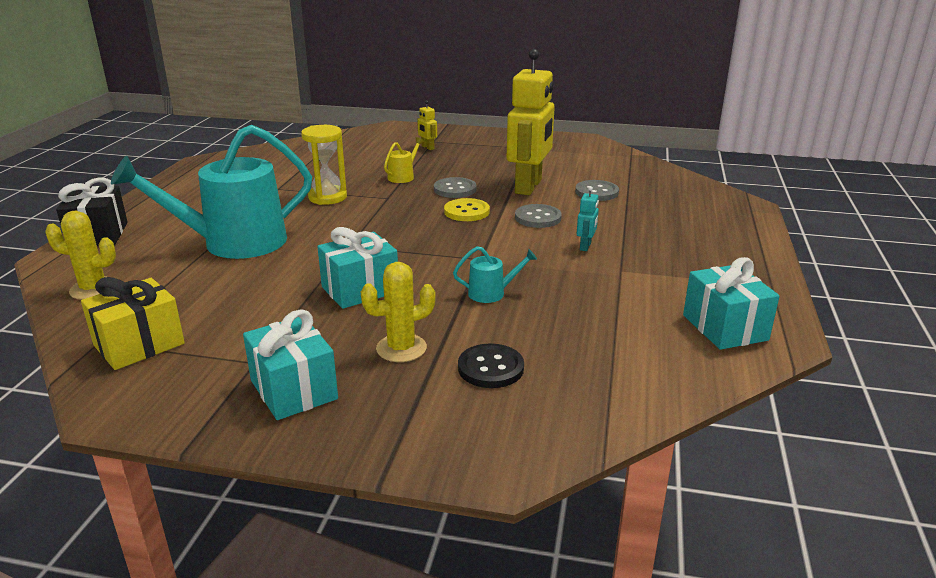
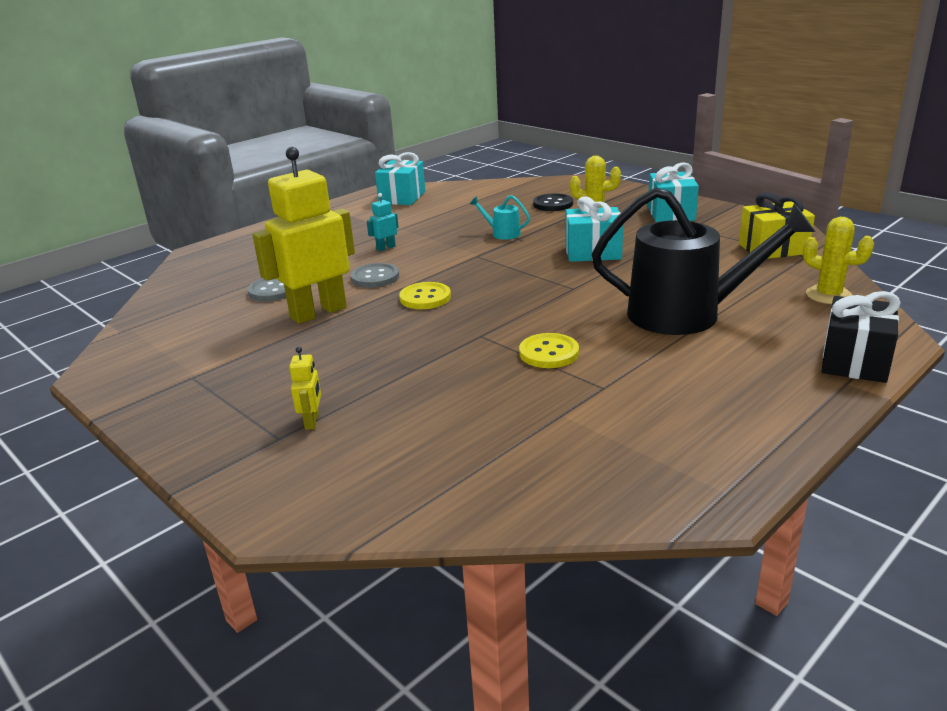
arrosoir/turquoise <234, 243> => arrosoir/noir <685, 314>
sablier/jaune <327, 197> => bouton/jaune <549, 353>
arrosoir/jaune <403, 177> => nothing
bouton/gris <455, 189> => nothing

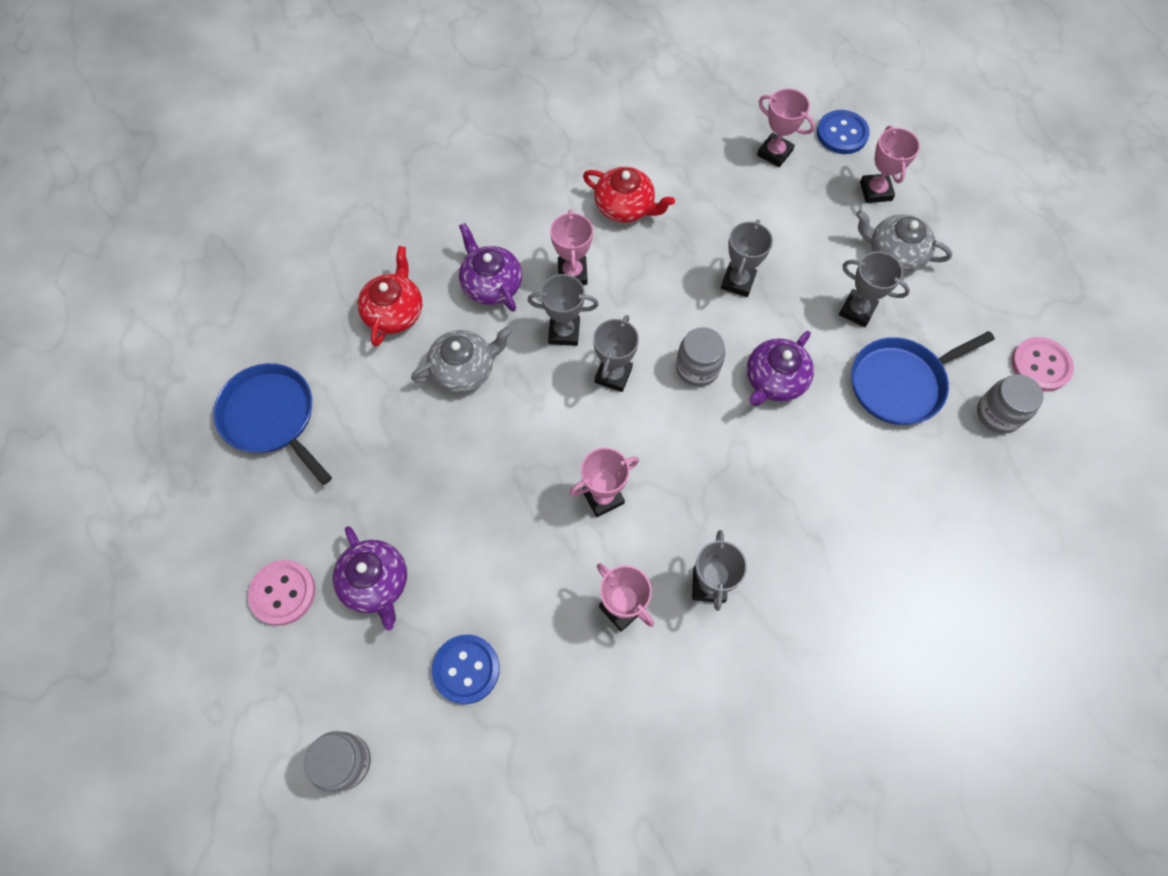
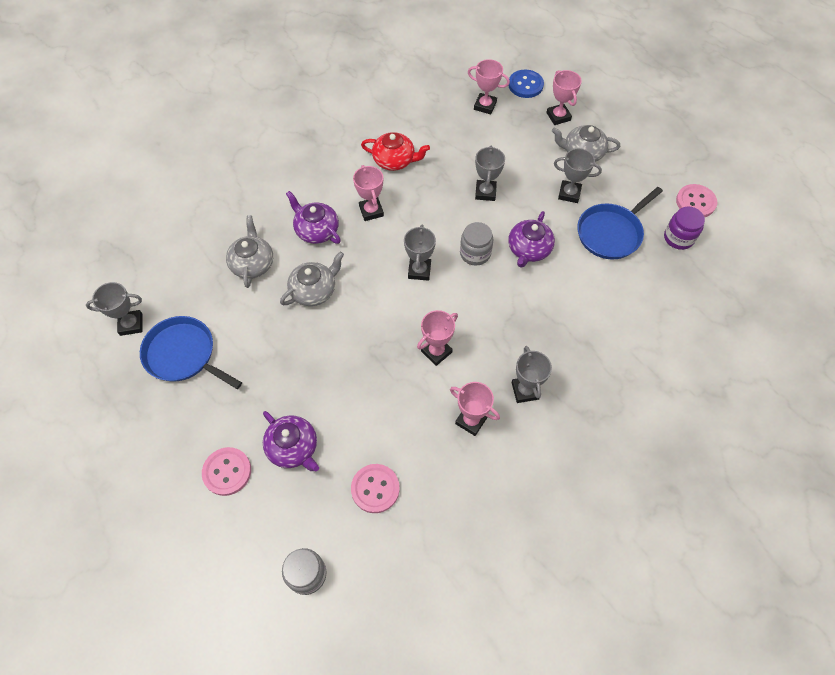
théière/rouge <394, 312> => théière/gris <252, 263>
trophée/gris <564, 332> => trophée/gris <131, 324>, moved
bocal/gris <998, 414> => bocal/violet <678, 238>
bouton/bleu <466, 669> => bouton/rose <375, 489>

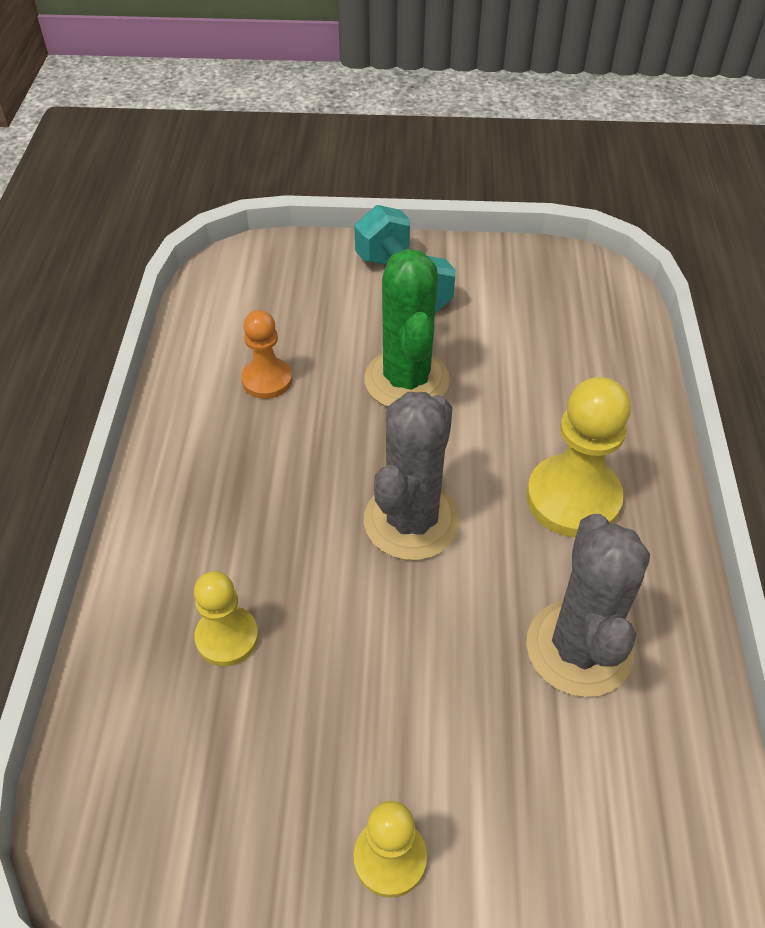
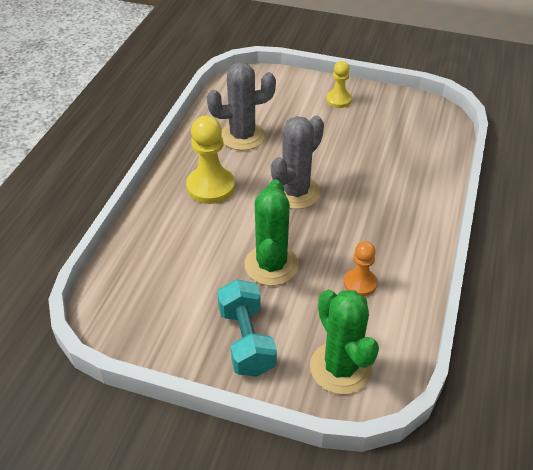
cactus/gris <579, 648> => cactus/gris <242, 136>, 60 degrees clockwise
pion/jaune <227, 637> => nothing
nothing => cactus/vert <340, 368>

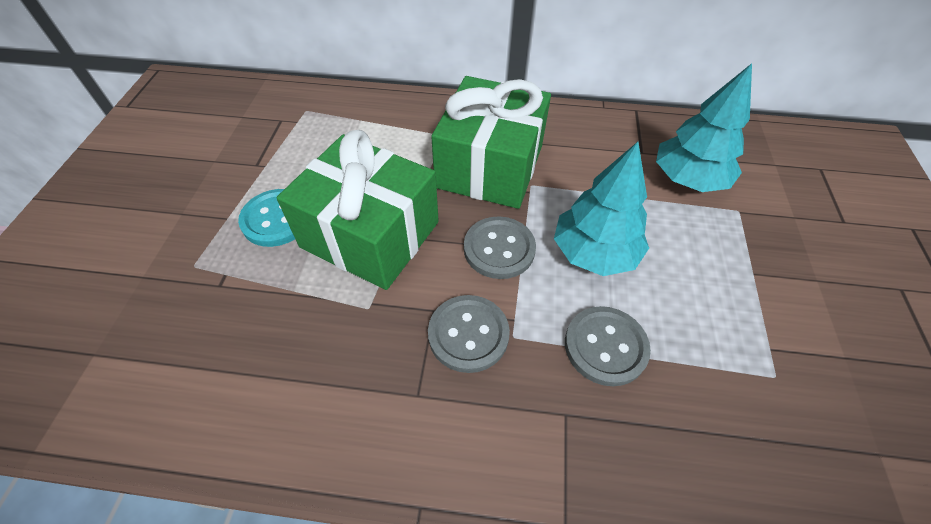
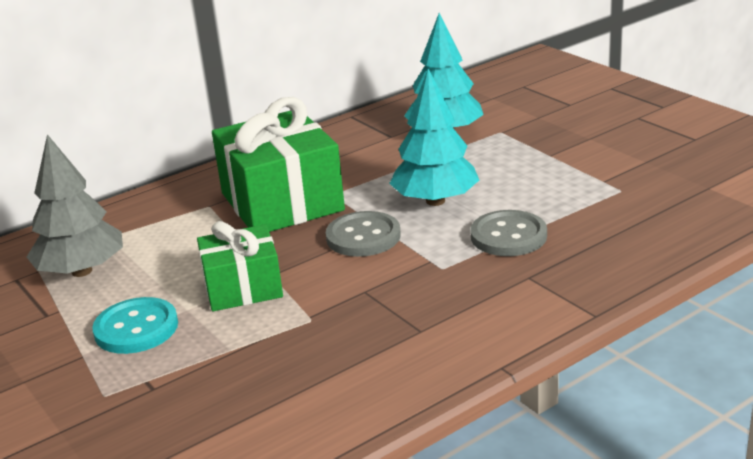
cadeau/vert <370, 234> => cadeau/vert <243, 288>, x0.60
bouton/gris <468, 334> => nothing
nothing => arbre/gris <81, 271>

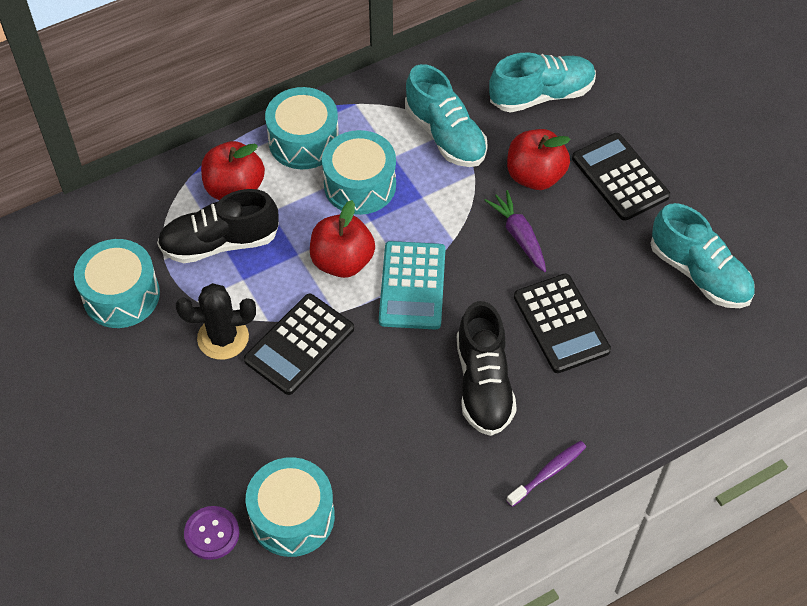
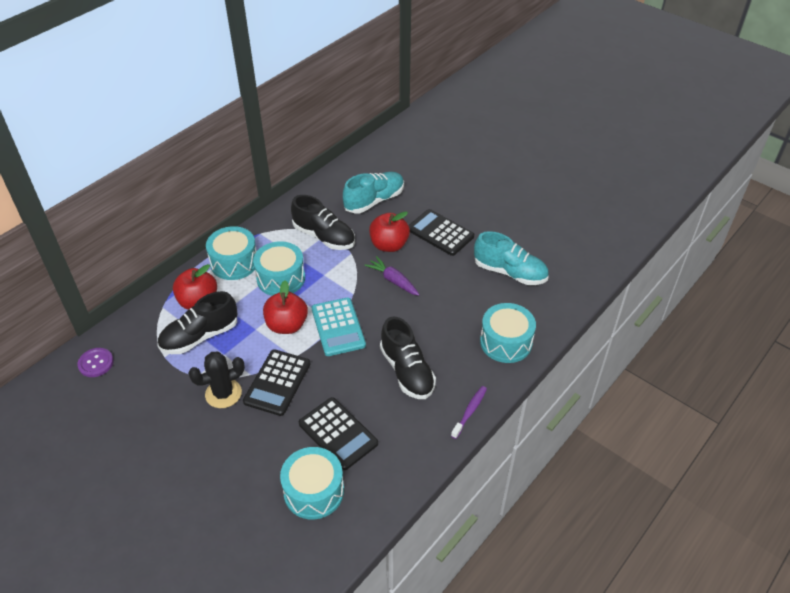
chaussure/turquoise <445, 135> => chaussure/noir <324, 237>
tambour/turquoise <121, 295> => tambour/turquoise <506, 342>, moved
calculatrice/noir <561, 323> => calculatrice/noir <338, 433>, moved
bouton/violet <212, 533> => bouton/violet <96, 363>, moved

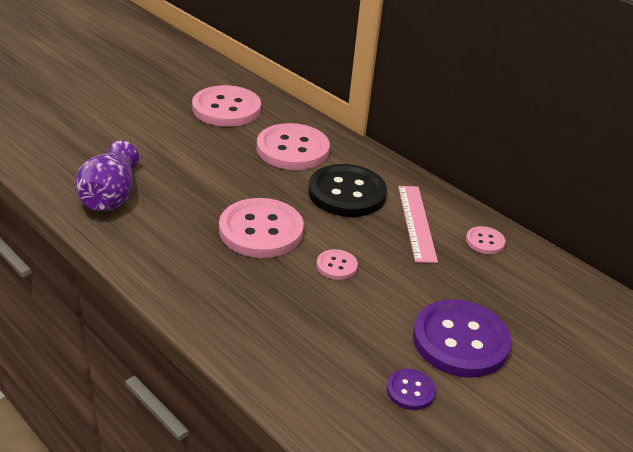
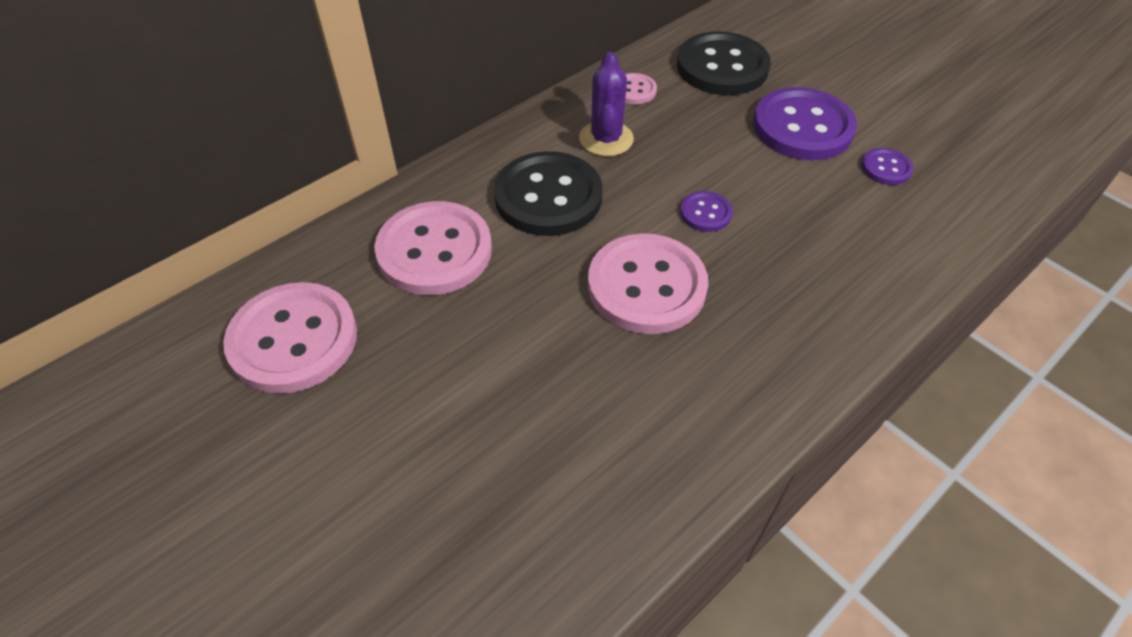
vase/violet <110, 196> => nothing
règle/rose <416, 222> => cactus/violet <606, 139>
bouton/rose <336, 266> => bouton/violet <705, 213>
nothing => bouton/noir <722, 67>

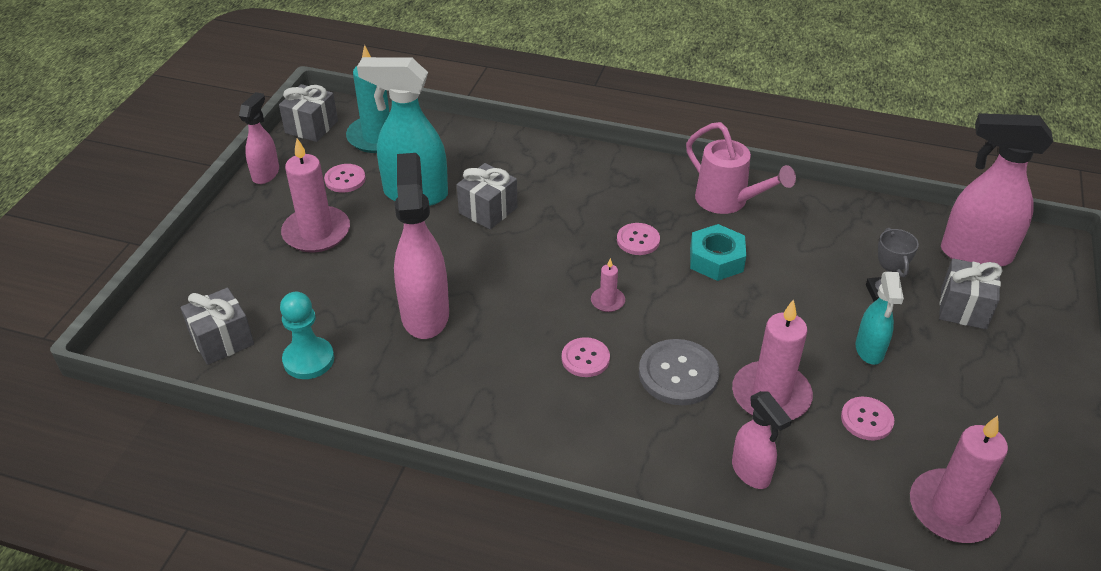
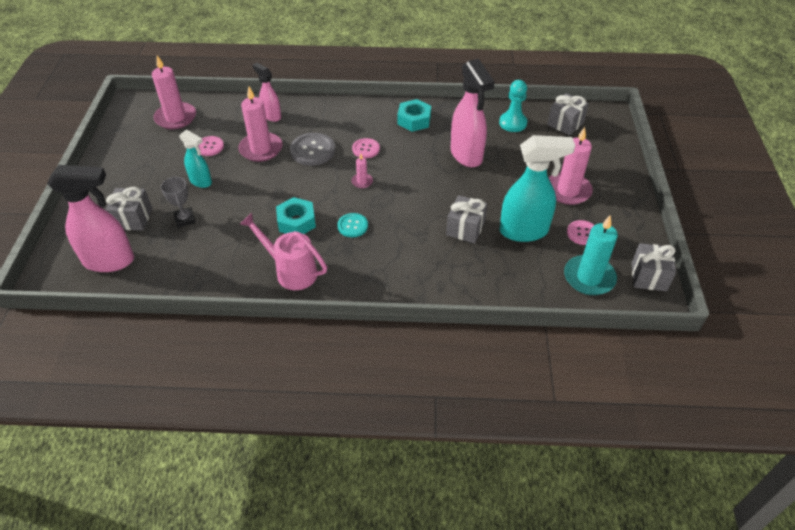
vaporisateur/rose <266, 174> => nothing
bouton/rose <638, 240> => bouton/turquoise <352, 226>
vaporisateur/turquoise <869, 350> => vaporisateur/turquoise <201, 182>, 135 degrees clockwise
nothing => écrou/turquoise <414, 120>

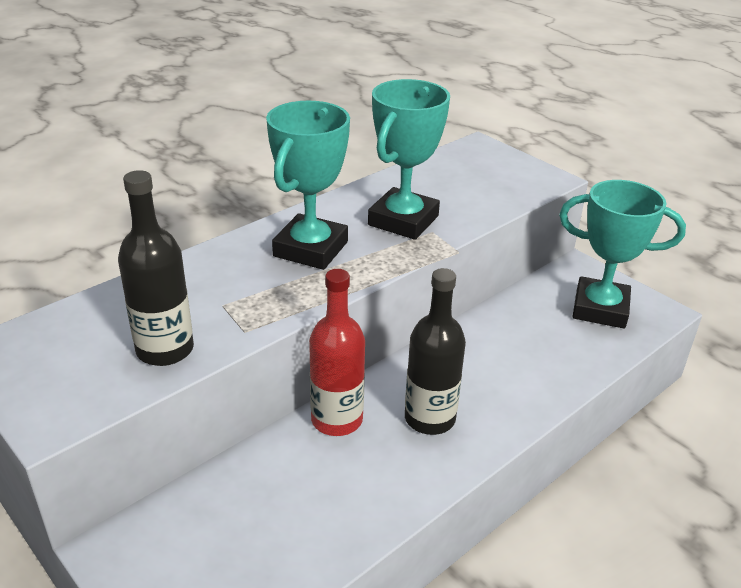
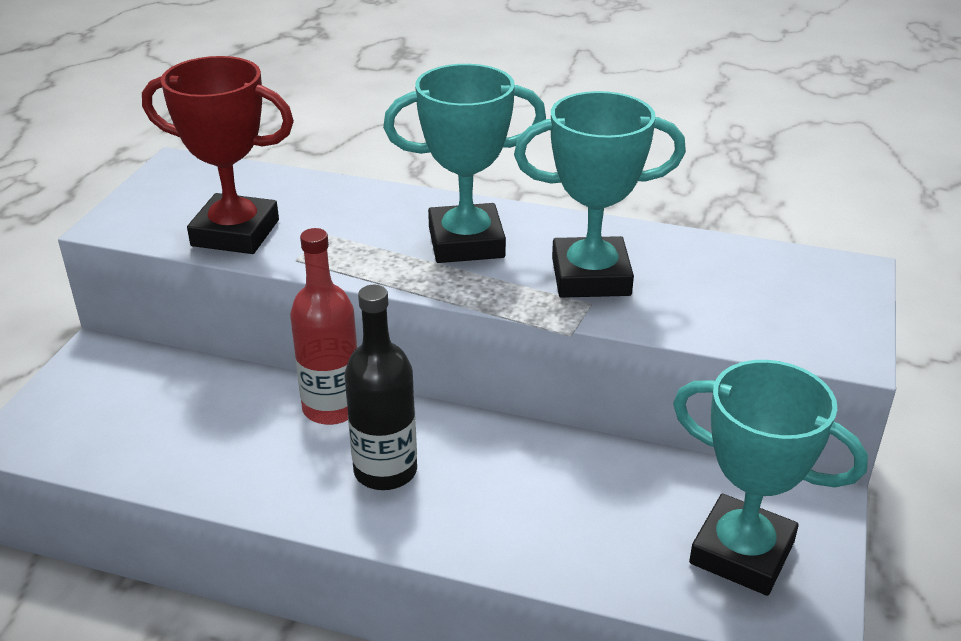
bouteille/noir <165, 350> => trophée/rouge <235, 233>
trophée/turquoise <600, 309> => trophée/turquoise <742, 552>, 45 degrees counterclockwise

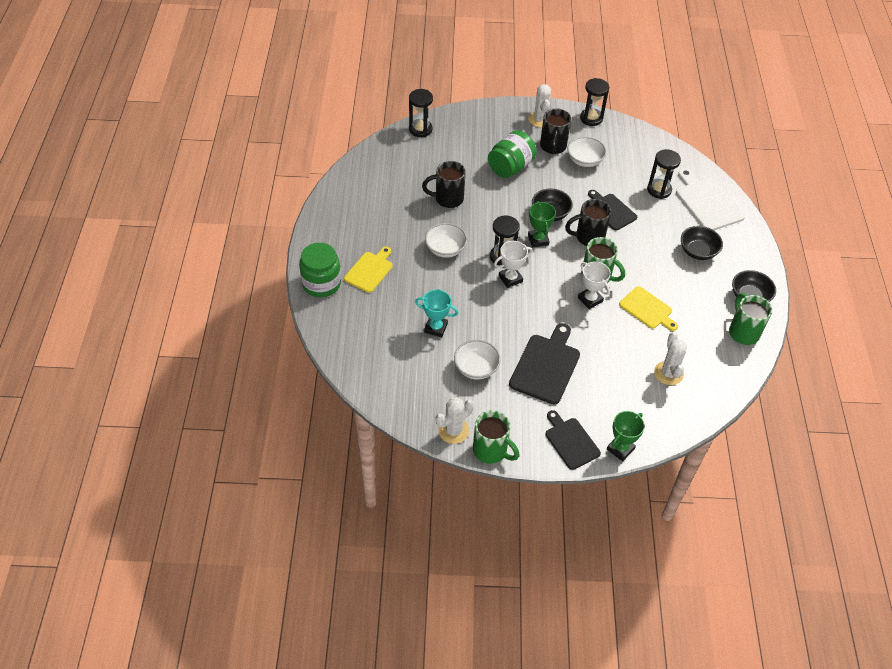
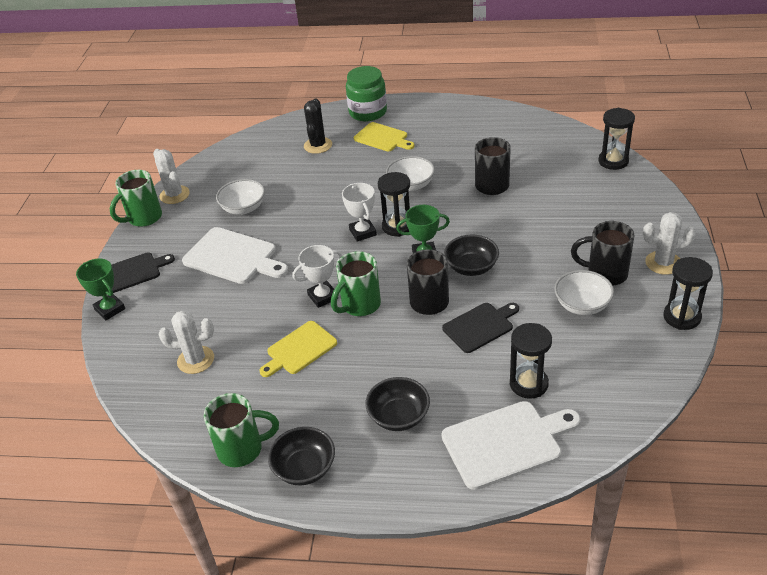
bocal/vert <510, 167> => nothing
trophée/turquoise <436, 328> => nothing
planche à découper/noir <546, 366> => planche à découper/blanc <233, 257>
nothing => cactus/noir <318, 145>

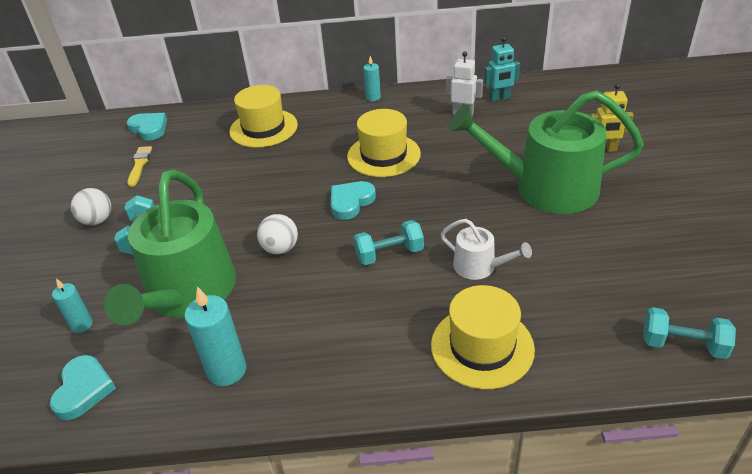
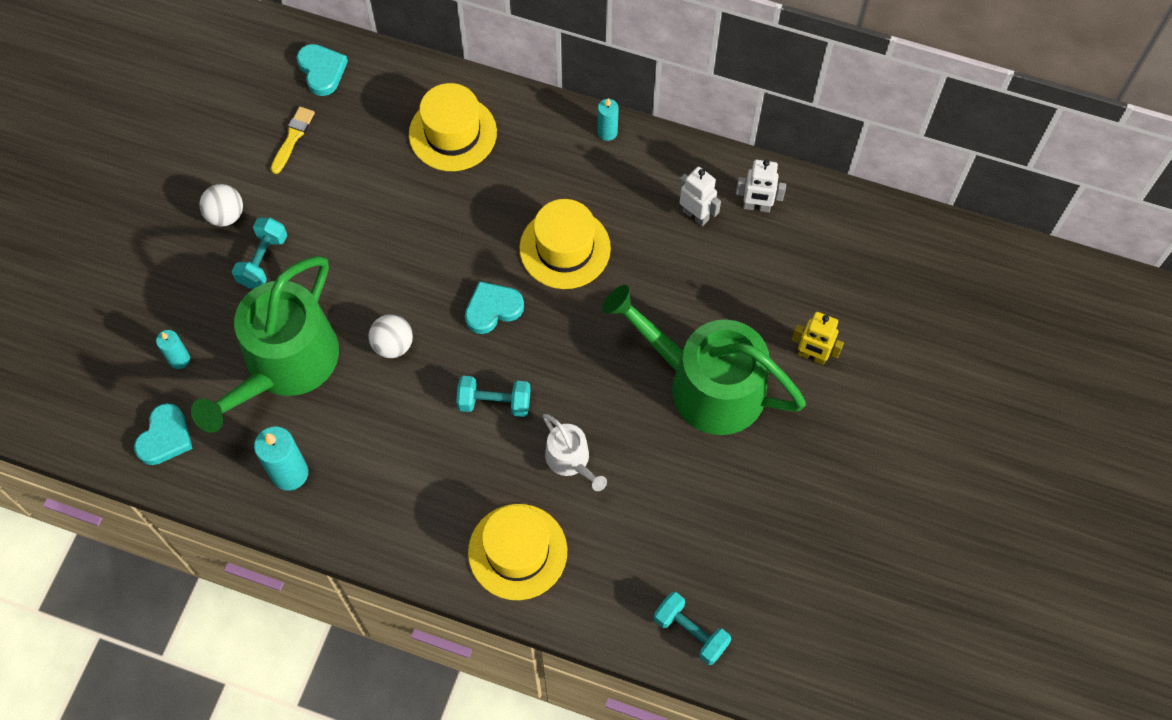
robot/turquoise <499, 98> => robot/blanc <756, 206>

